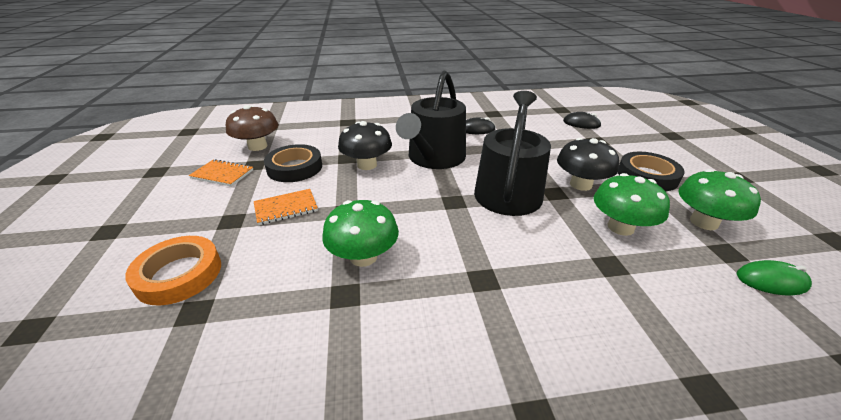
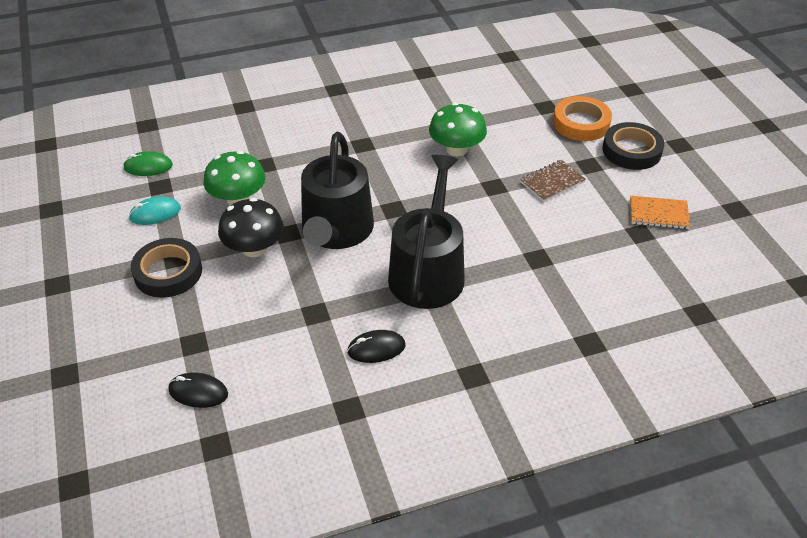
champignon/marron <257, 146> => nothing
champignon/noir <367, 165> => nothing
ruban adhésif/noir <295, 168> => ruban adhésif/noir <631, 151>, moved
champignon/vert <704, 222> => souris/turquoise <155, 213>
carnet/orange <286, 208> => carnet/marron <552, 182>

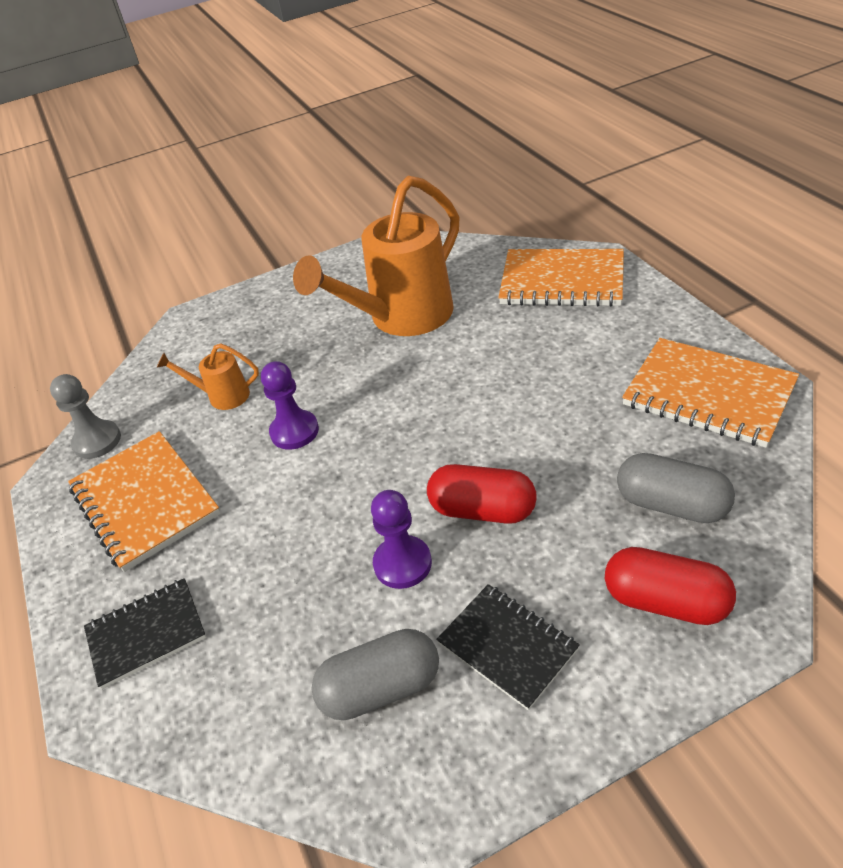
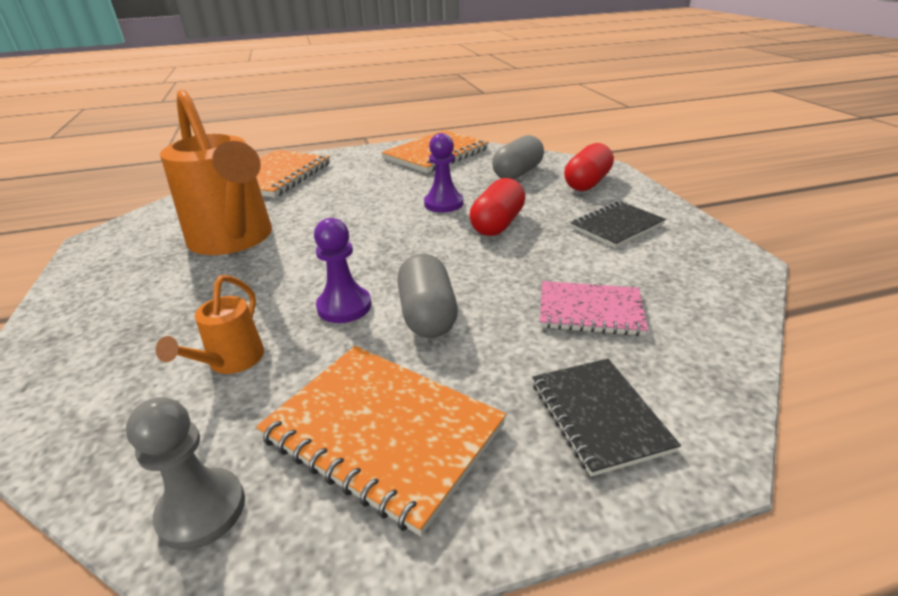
carnet/orange <144, 502> => carnet/orange <382, 432>, 60 degrees clockwise
pion/violet <402, 563> => pion/violet <443, 203>, moved
gélule/gris <381, 688> => gélule/gris <427, 315>, moved
nothing => carnet/rose <590, 311>

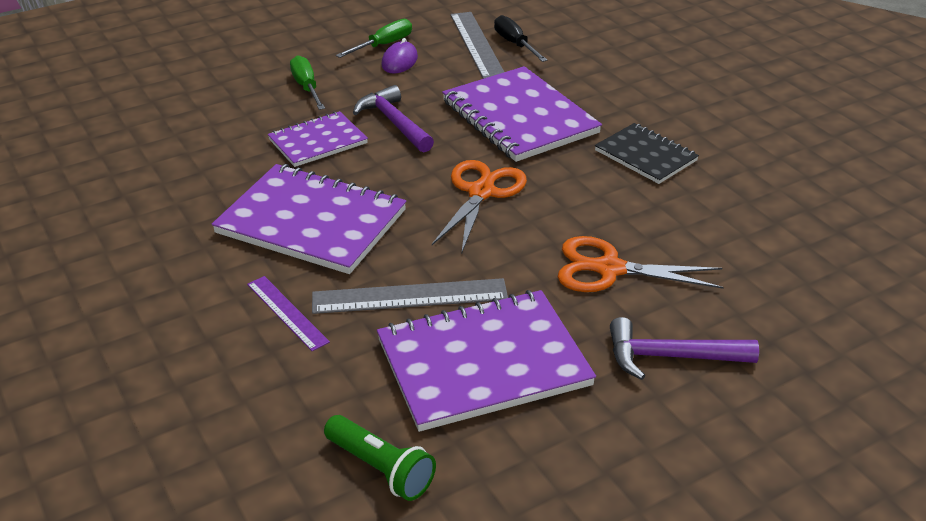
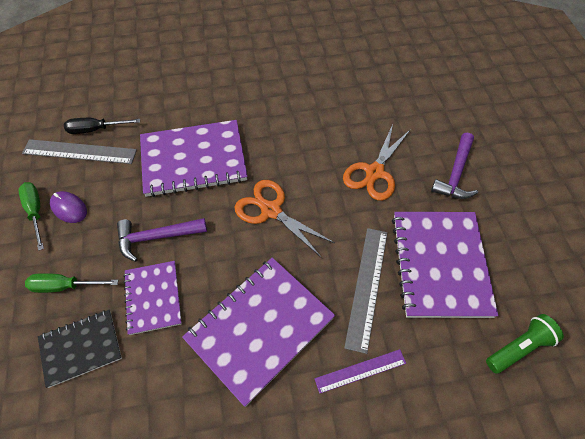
carnet/noir <645, 156> => carnet/noir <81, 348>, moved

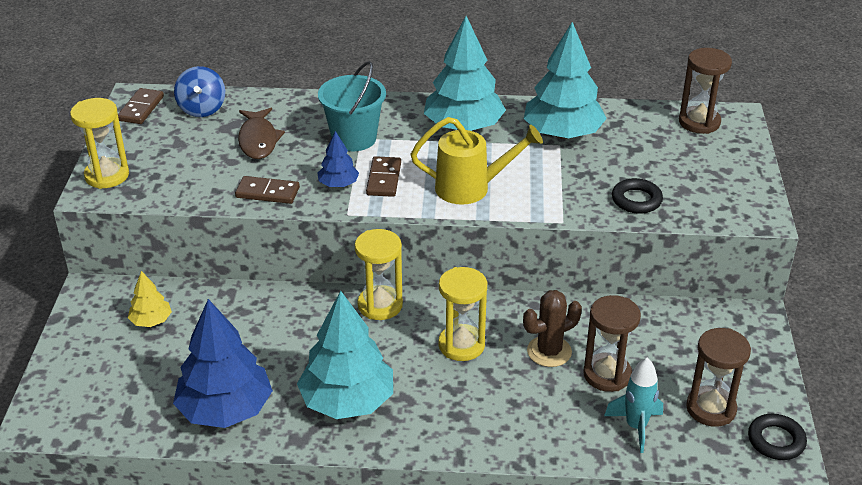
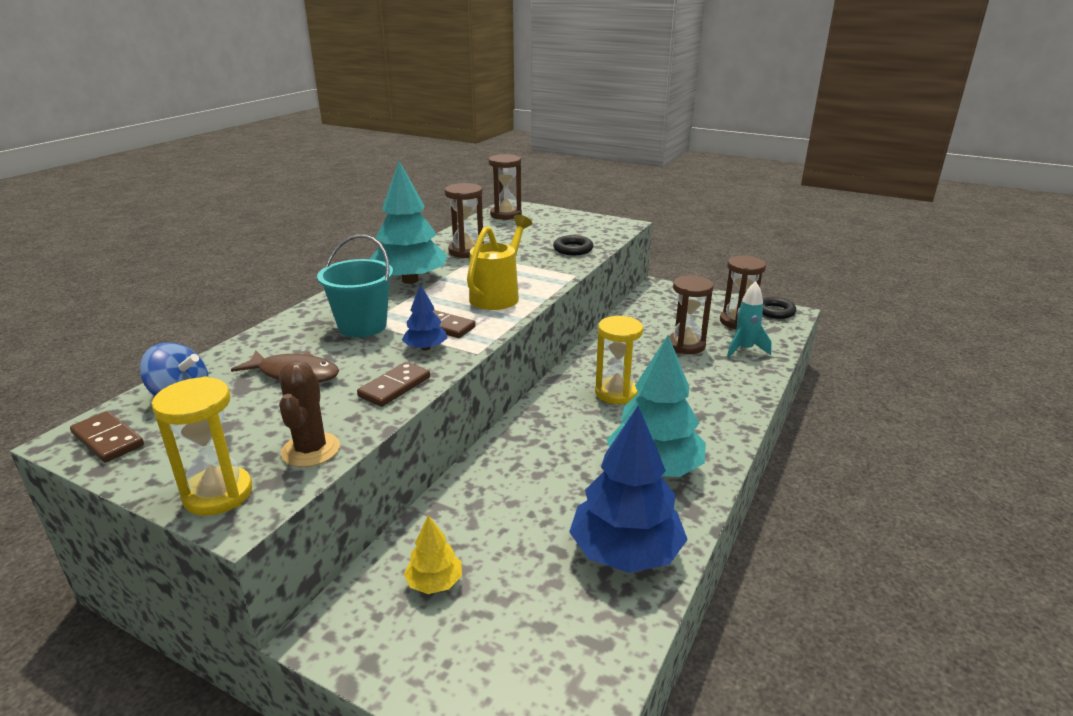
arbre/turquoise <562, 133> => sablier/marron <466, 251>
sablier/jaune <380, 305> => nothing
cactus/marron <549, 351> => cactus/marron <311, 450>, moved

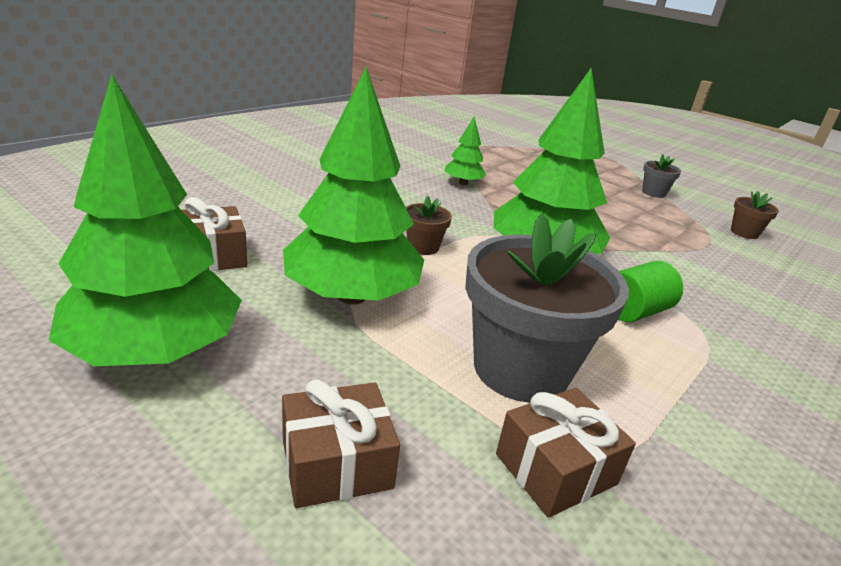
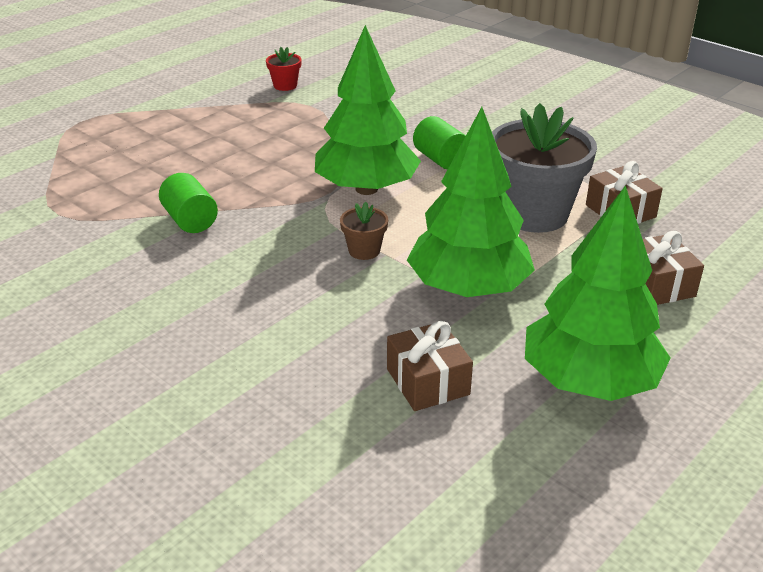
arbre/vert <463, 183> => cylindre/vert <190, 220>
pot de fleurs/gris <653, 193> => nothing
pot de fleurs/marron <744, 233> => pot de fleurs/rouge <285, 85>

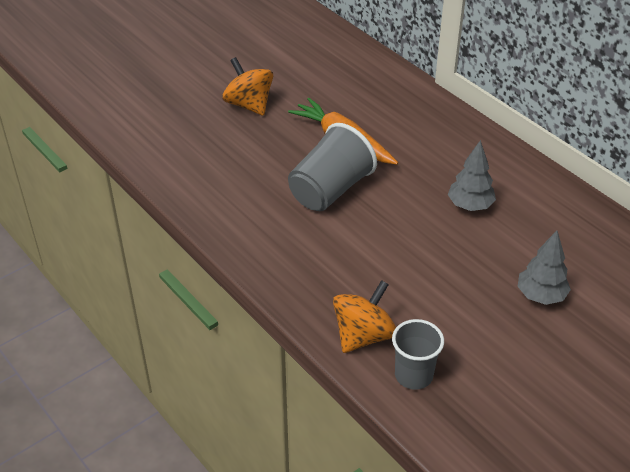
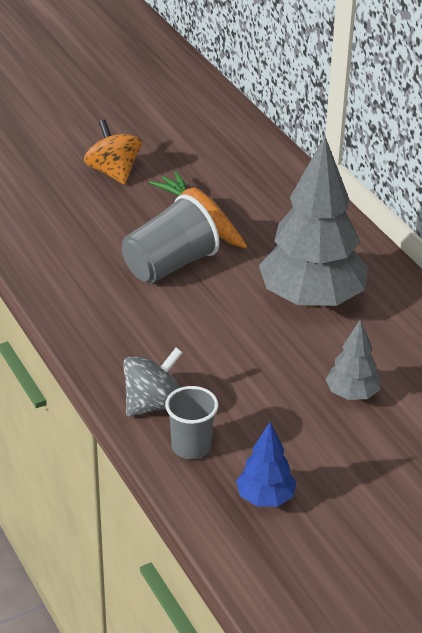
arbre/gris <470, 206> => arbre/gris <311, 299>, x2.11
toupie/orange <363, 335> => toupie/gris <153, 404>
nothing => arbre/bleu <265, 498>

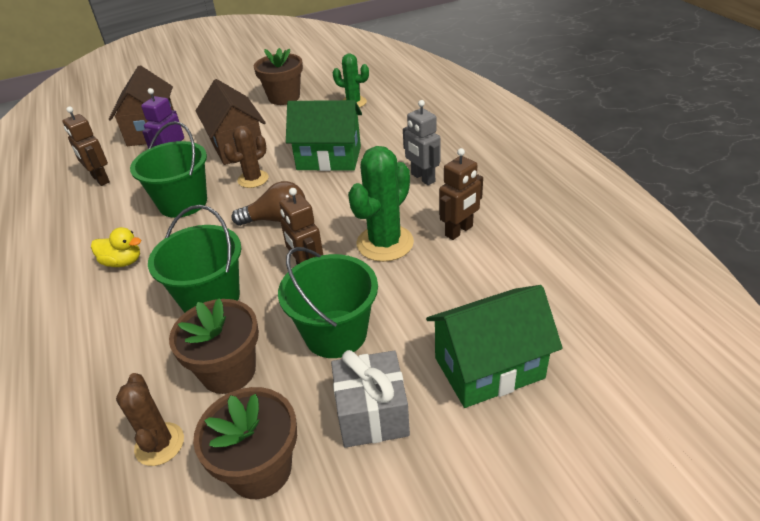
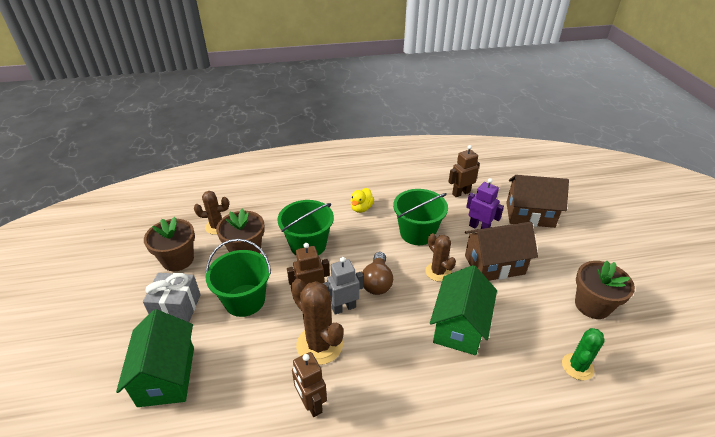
robot/gris <422, 178> => robot/gris <343, 307>, moved
cactus/vert <385, 243> => cactus/marron <319, 345>

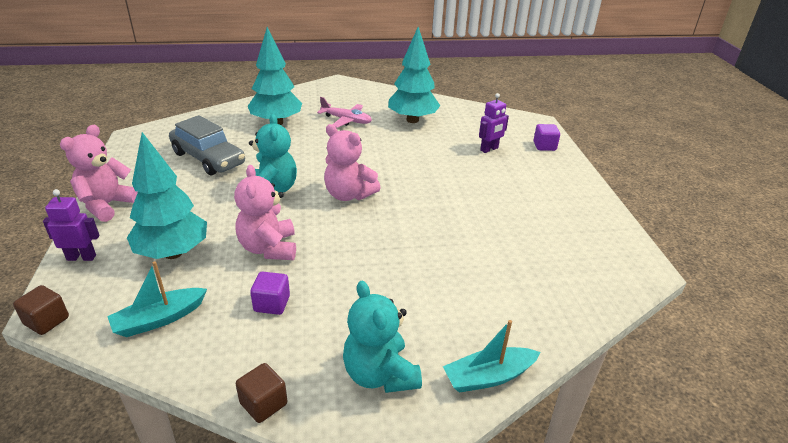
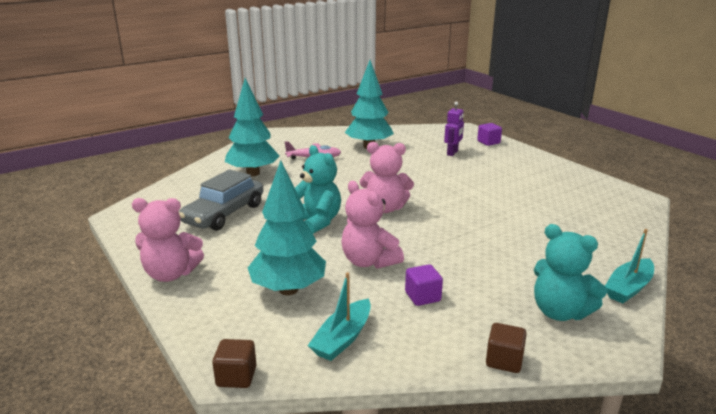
voiture/gris <208, 158> => voiture/gris <224, 214>, 105 degrees clockwise
ours en peluche/rose <107, 205> => ours en peluche/rose <171, 274>, 90 degrees counterclockwise
robot/violet <81, 257> => nothing

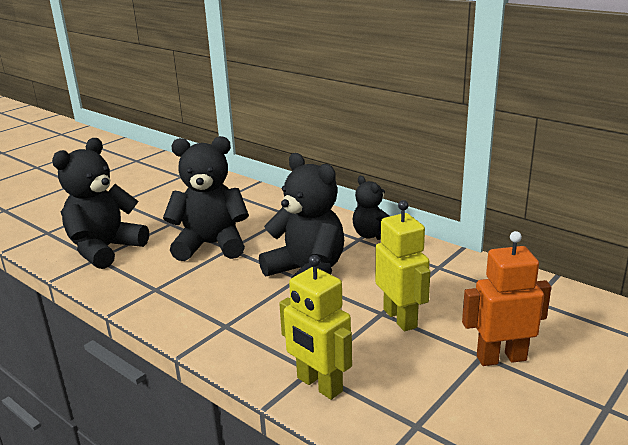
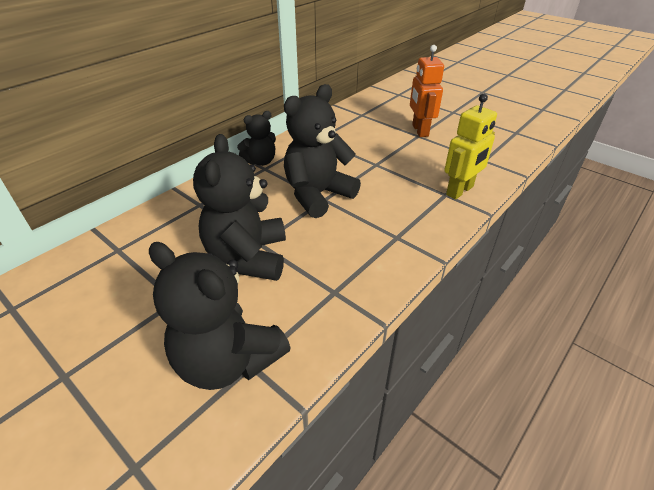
robot/jaune <400, 318> => nothing

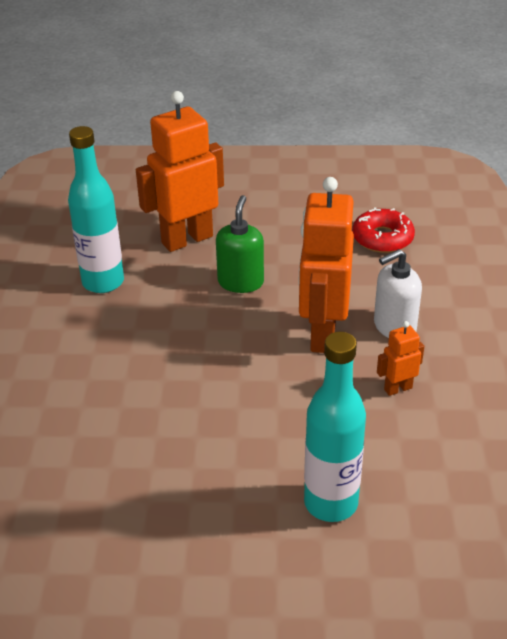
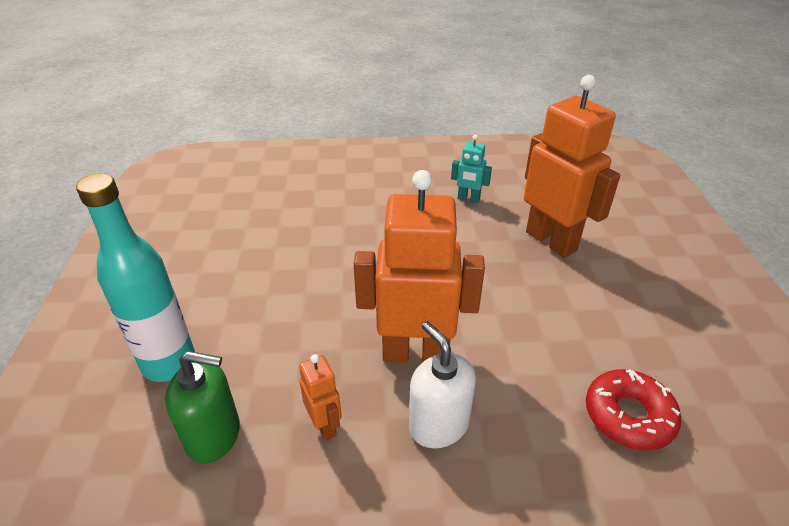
bouteille/turquoise <103, 282> => robot/turquoise <468, 199>
distributeur de savon/vert <240, 282> => distributeur de savon/vert <214, 436>, moved

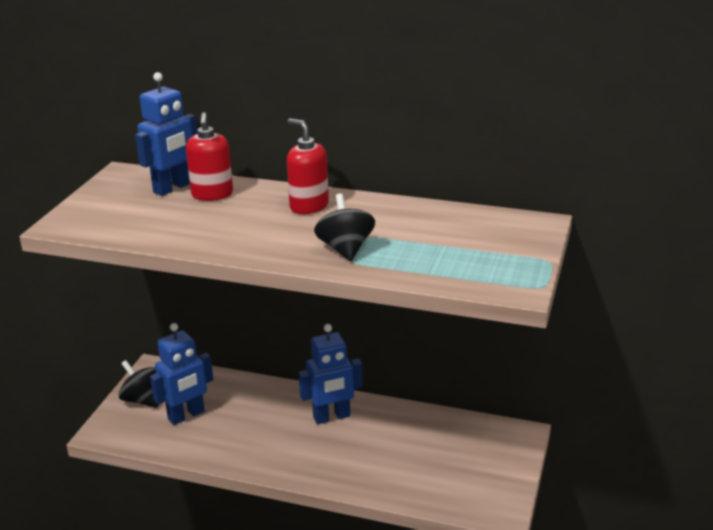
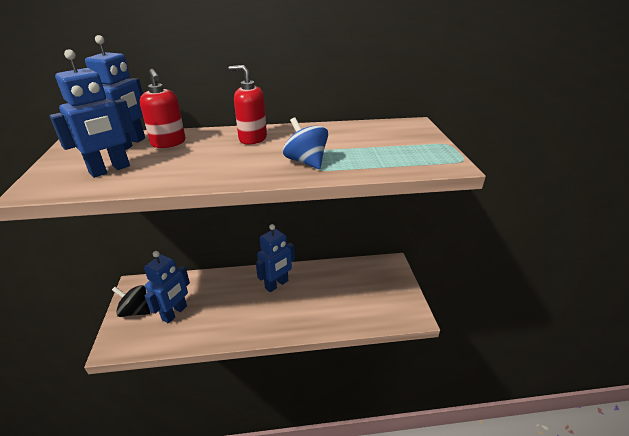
toupie/noir <345, 249> => toupie/bleu <306, 161>
nothing => robot/bleu <110, 170>

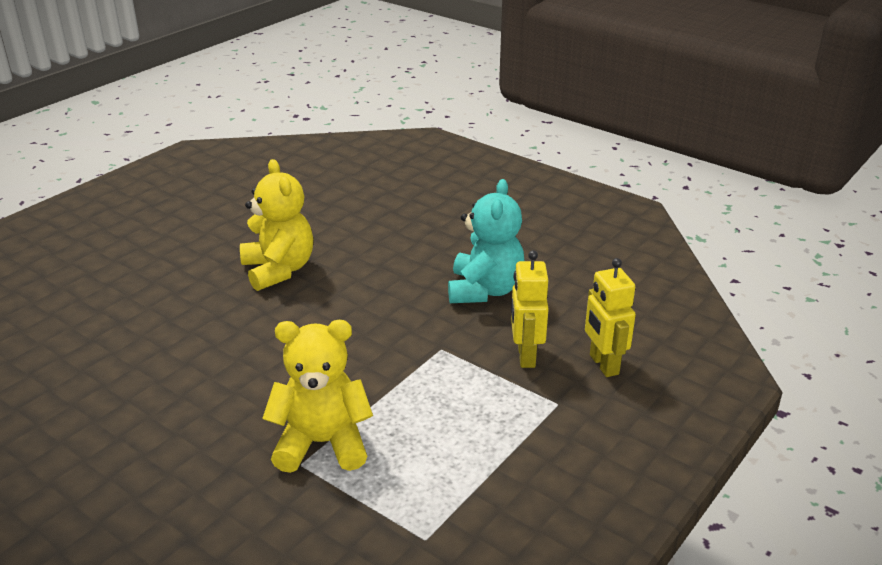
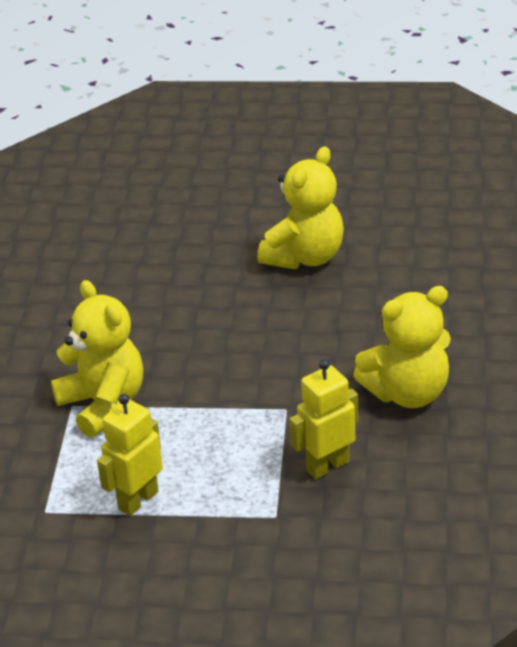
ours en peluche/turquoise <485, 290> => ours en peluche/jaune <407, 393>
robot/jaune <603, 365> => robot/jaune <138, 500>, moved

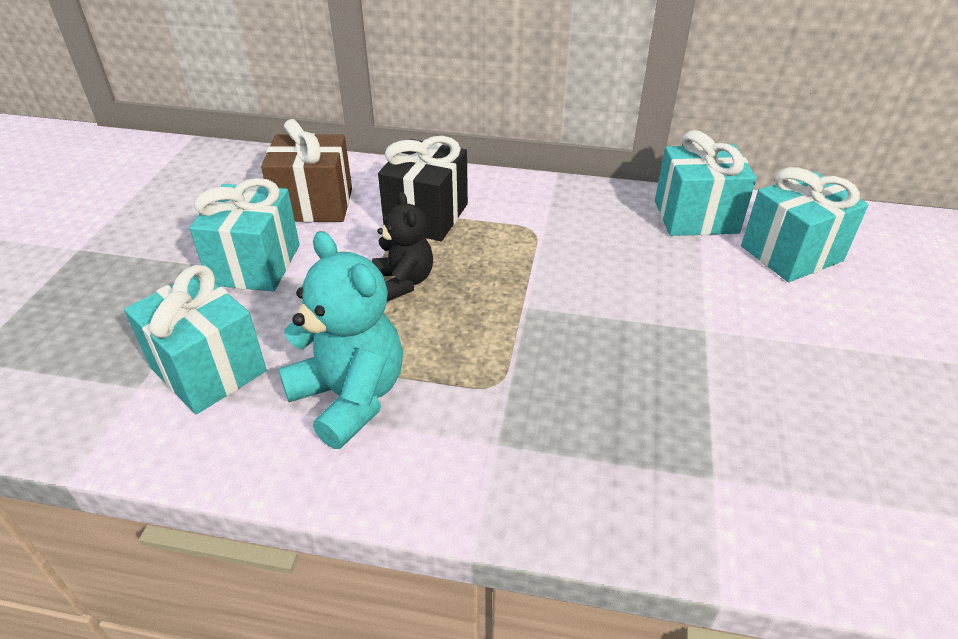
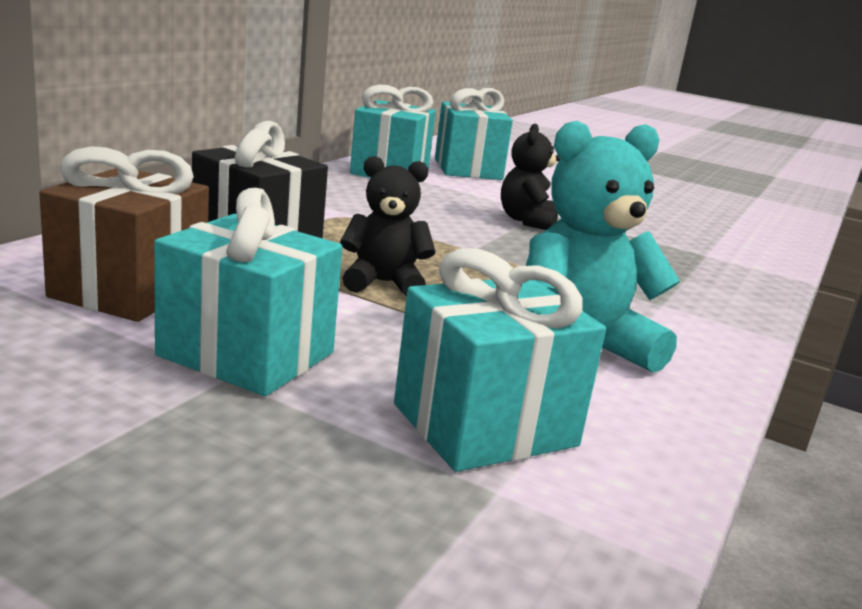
nothing => ours en peluche/noir <527, 221>

